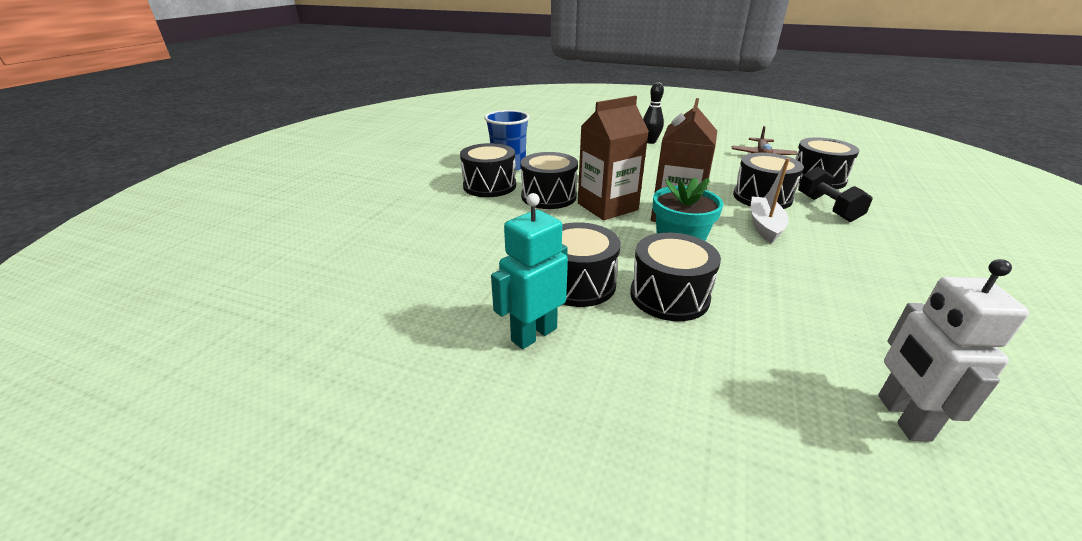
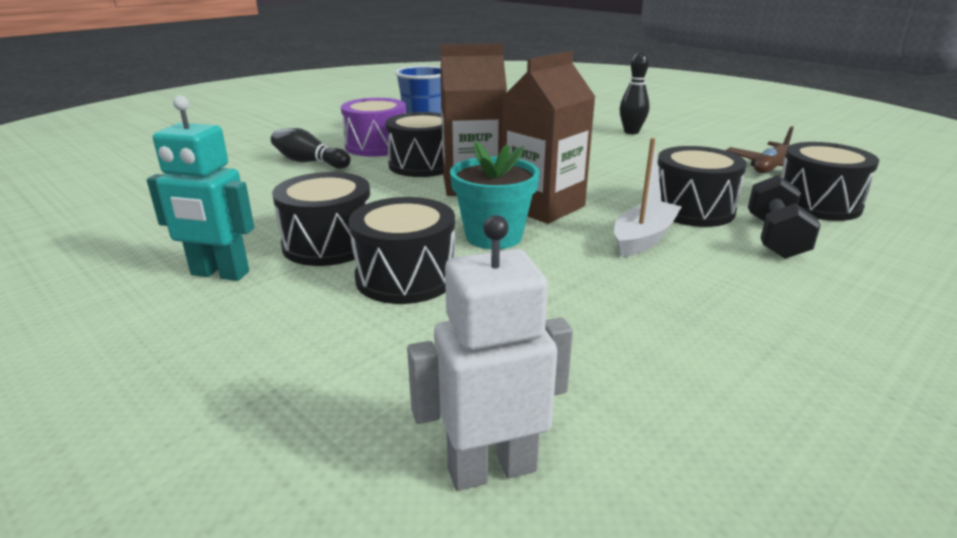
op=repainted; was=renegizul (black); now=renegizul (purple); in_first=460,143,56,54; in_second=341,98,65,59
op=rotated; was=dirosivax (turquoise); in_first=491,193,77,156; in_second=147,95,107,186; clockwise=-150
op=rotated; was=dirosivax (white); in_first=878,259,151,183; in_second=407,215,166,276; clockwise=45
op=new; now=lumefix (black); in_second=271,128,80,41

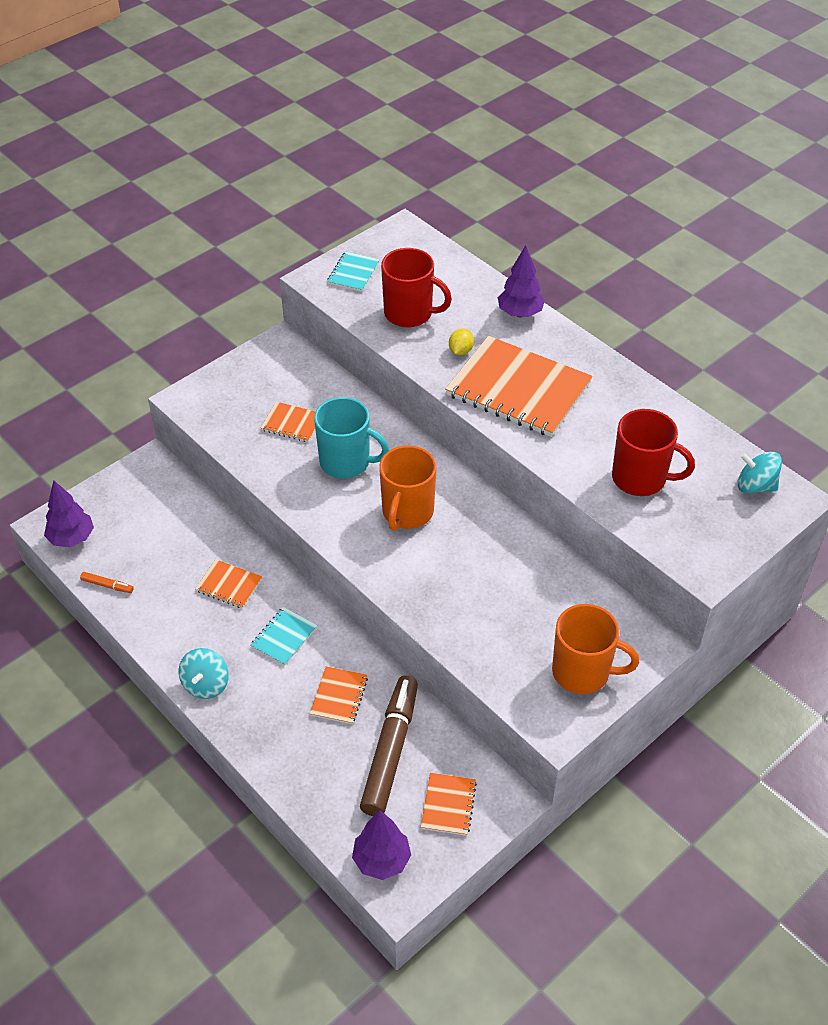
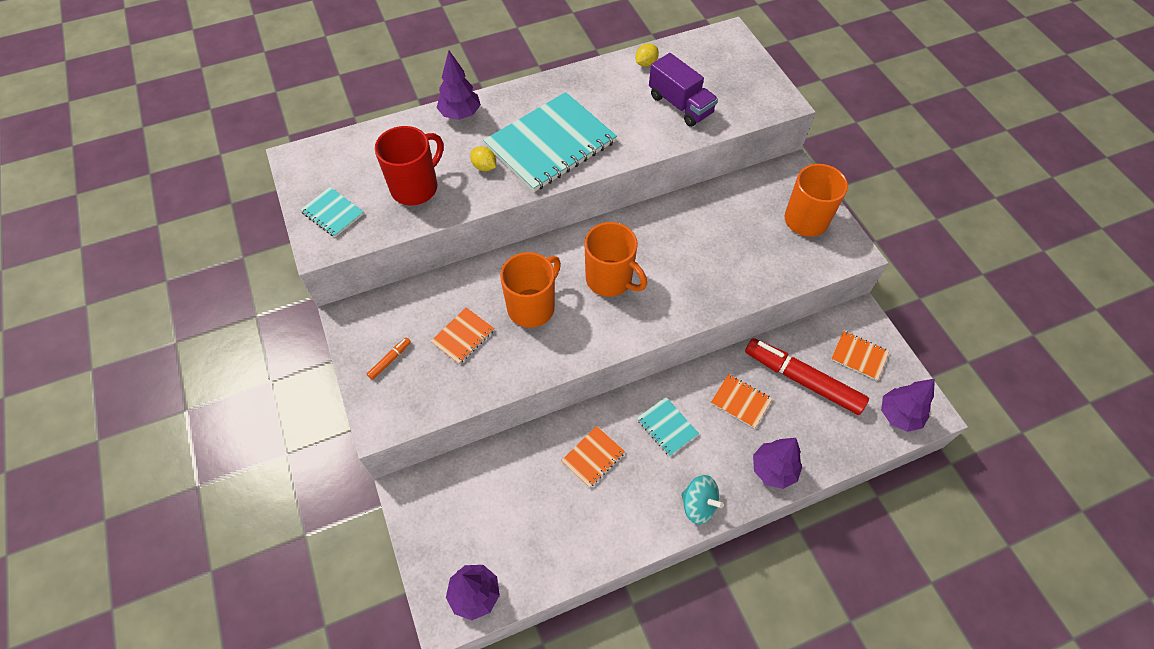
op=repainted; was=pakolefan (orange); now=pakolefan (turquoise); in_first=445,336,148,101; in_second=483,92,134,100
op=repainted; was=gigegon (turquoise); now=gigegon (orange); in_first=314,397,75,81; in_second=500,252,61,76
op=swapped; was=gigegon (red); now=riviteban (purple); in_first=612,409,83,87; in_second=649,53,69,74
op=gone; was=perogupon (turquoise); in_first=738,452,44,41
op=shifted; was=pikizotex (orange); in_first=80,572,53,21; in_second=367,337,44,43
op=repainted; was=pikizotex (brown); now=pikizotex (red); in_first=360,676,58,140; in_second=745,338,124,77
op=new; now=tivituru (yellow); in_second=635,43,24,24
op=new; now=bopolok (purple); in_second=753,438,49,51

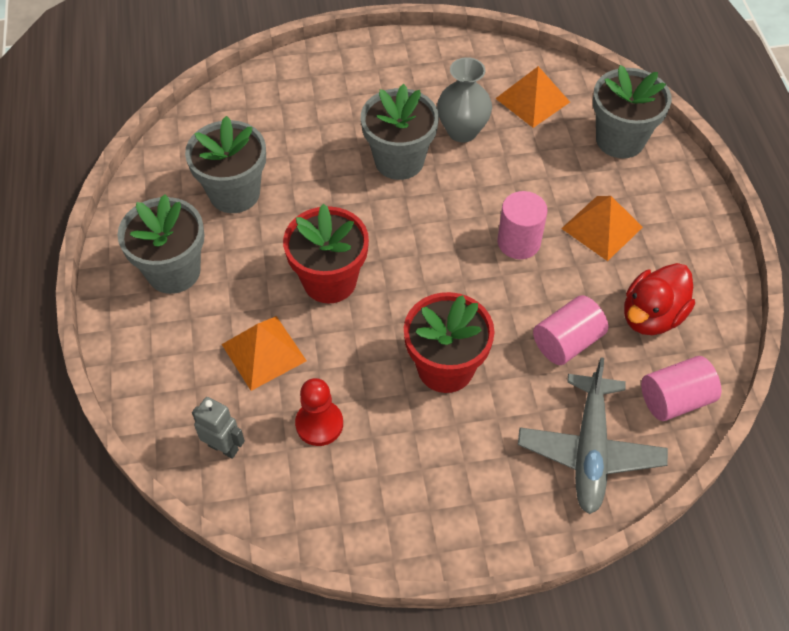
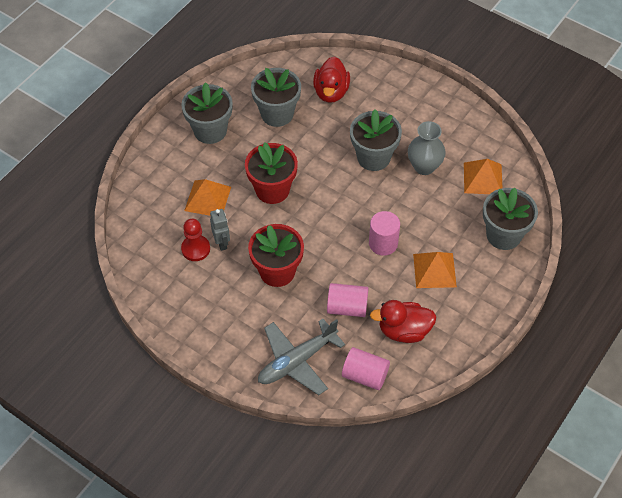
op=shifted; was=dirosivax (grey); in_first=192,397,53,62; in_second=210,209,20,42
op=new; now=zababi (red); in_second=313,56,37,47

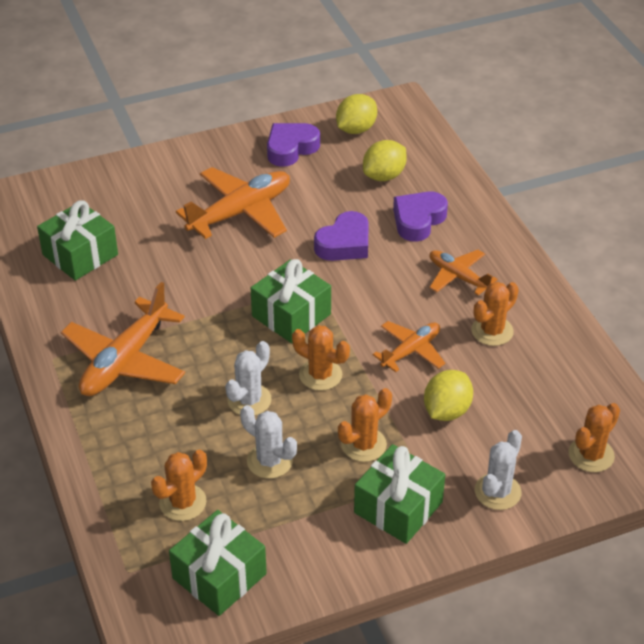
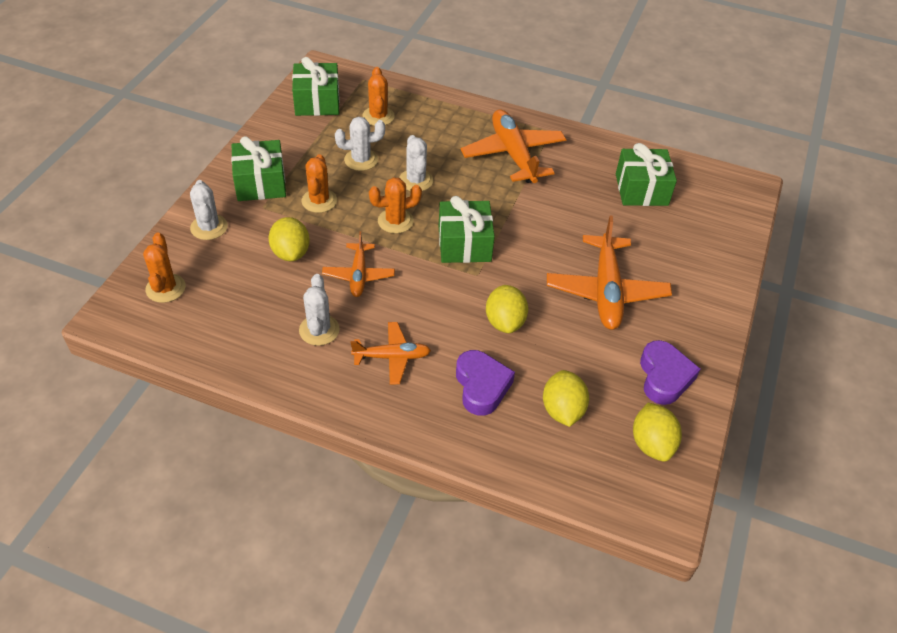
op=swapped; was=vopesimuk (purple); now=tivituru (yellow); in_first=314,211,55,50; in_second=486,285,42,48
op=repainted; was=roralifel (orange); now=roralifel (white); in_first=471,282,48,64; in_second=299,274,41,72

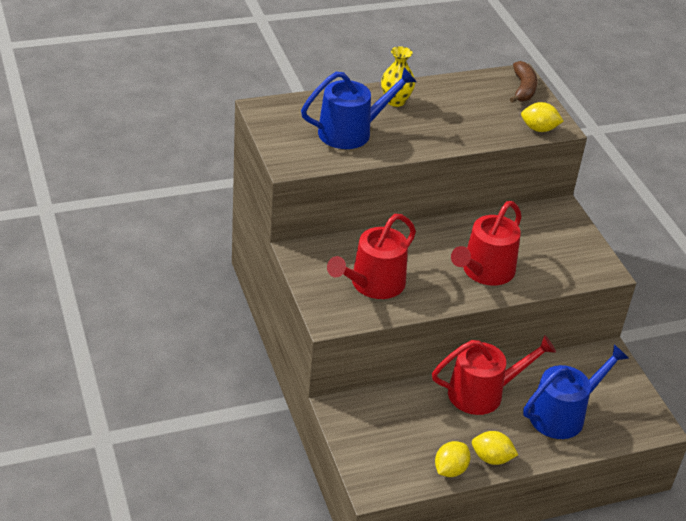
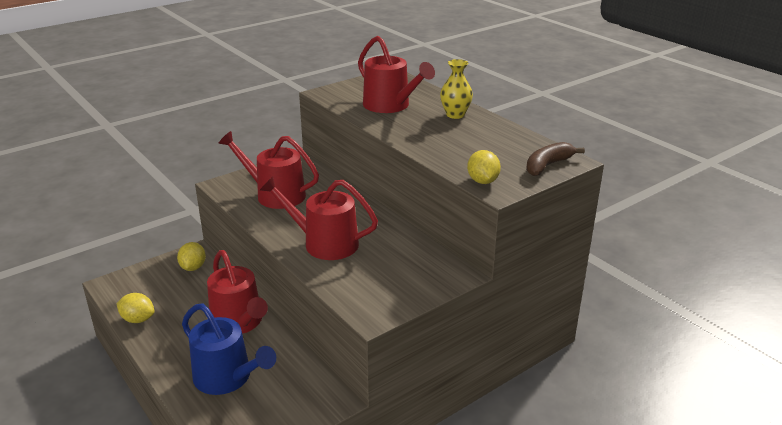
op=rotated; was=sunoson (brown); in_first=510,61,27,42; in_second=526,142,59,34; clockwise=150
op=repainted; was=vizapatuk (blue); now=vizapatuk (red); in_first=301,67,115,82; in_second=358,36,77,77
op=shifted; was=tivituru (yellow); in_first=472,431,46,34; in_second=177,242,29,29

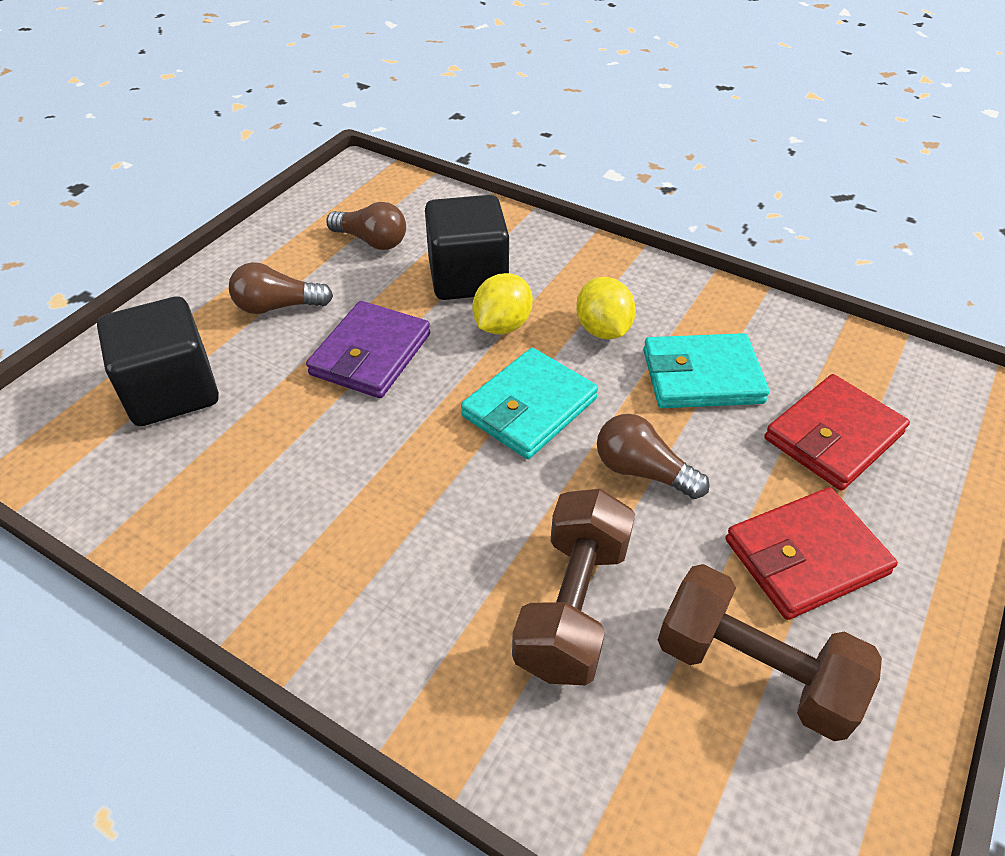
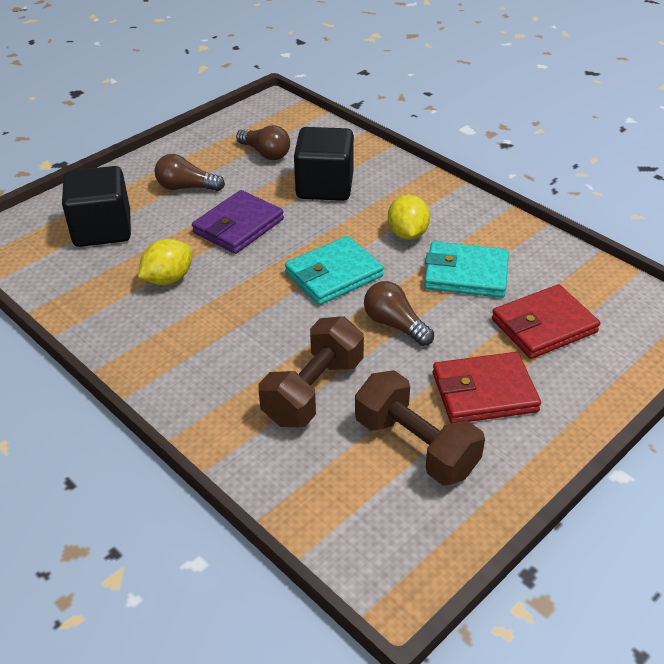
op=shifted; was=tivituru (yellow); in_first=472,273,61,61; in_second=138,239,54,46

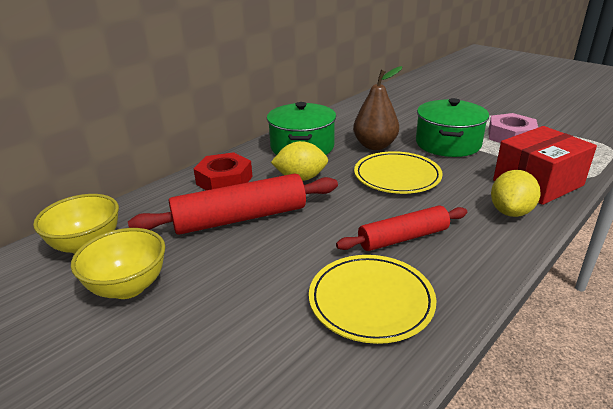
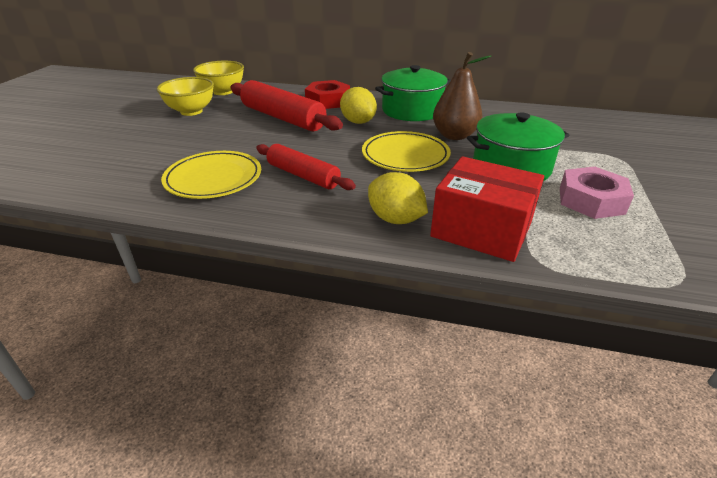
op=rotated; was=tivituru (yellow); in_first=491,170,50,47; in_second=368,172,60,52; clockwise=45

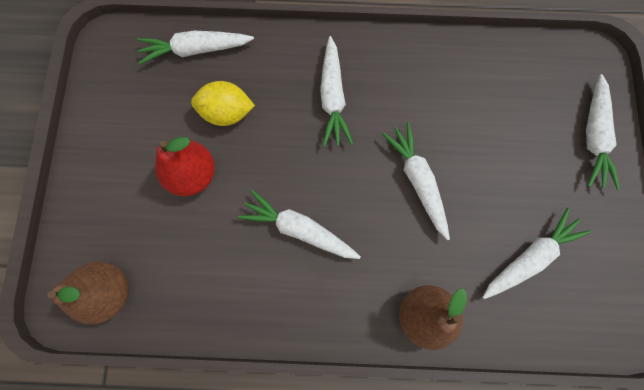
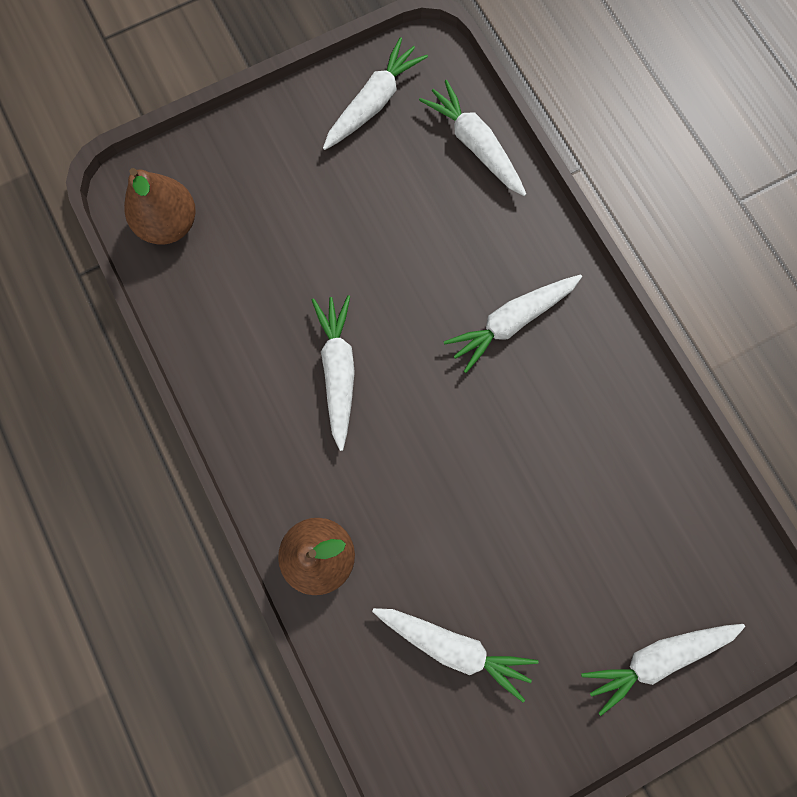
op=gone; was=tivituru (yellow); in_first=191,81,64,45
op=shifted; was=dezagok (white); in_first=382,122,68,118; in_second=323,37,105,113
op=gone; was=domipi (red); in_first=155,137,60,59

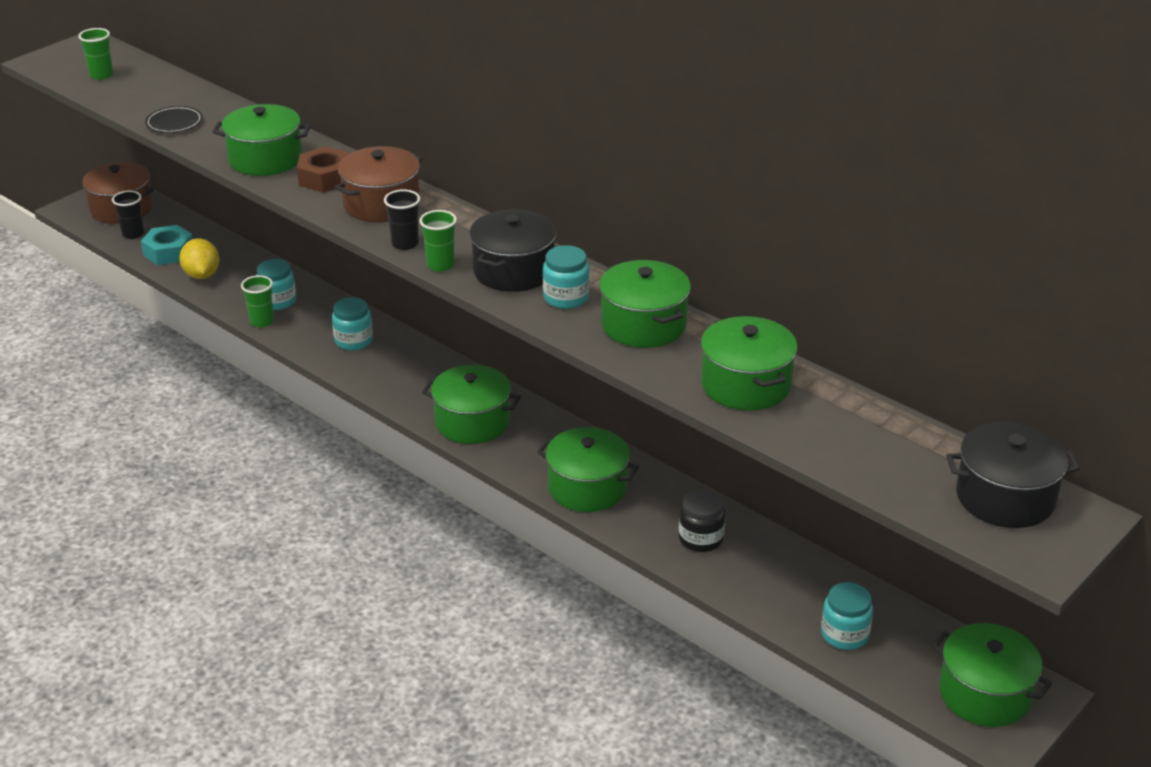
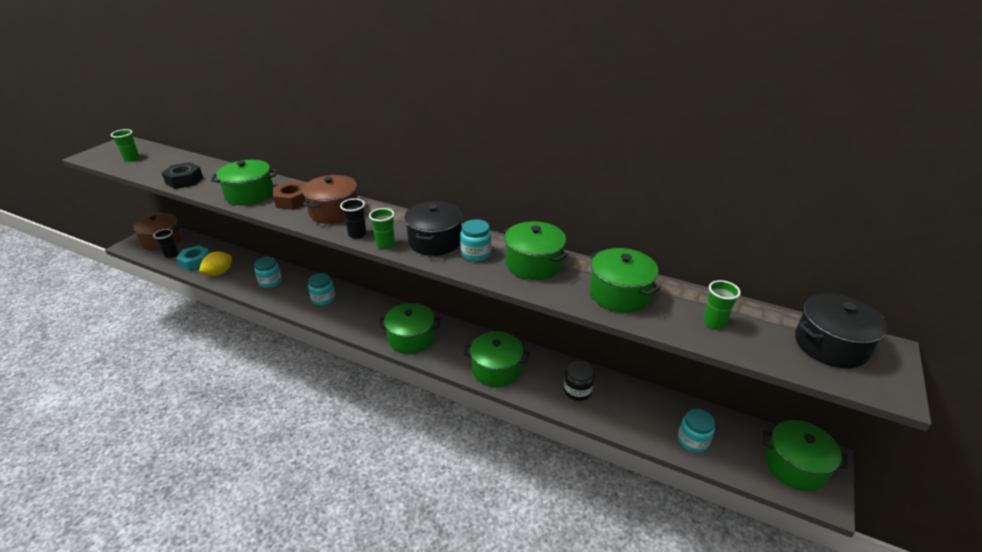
op=swapped; was=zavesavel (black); now=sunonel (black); in_first=145,106,58,27; in_second=162,162,41,27
op=rotated; was=tivituru (yellow); in_first=179,238,40,41; in_second=199,252,33,24; clockwise=75
op=shifted; was=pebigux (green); in_first=241,275,33,52; in_second=703,280,38,49

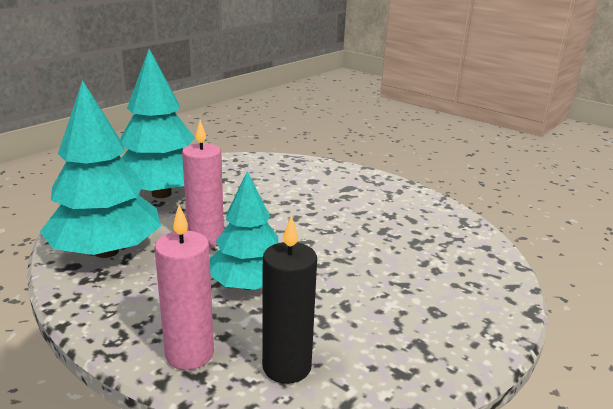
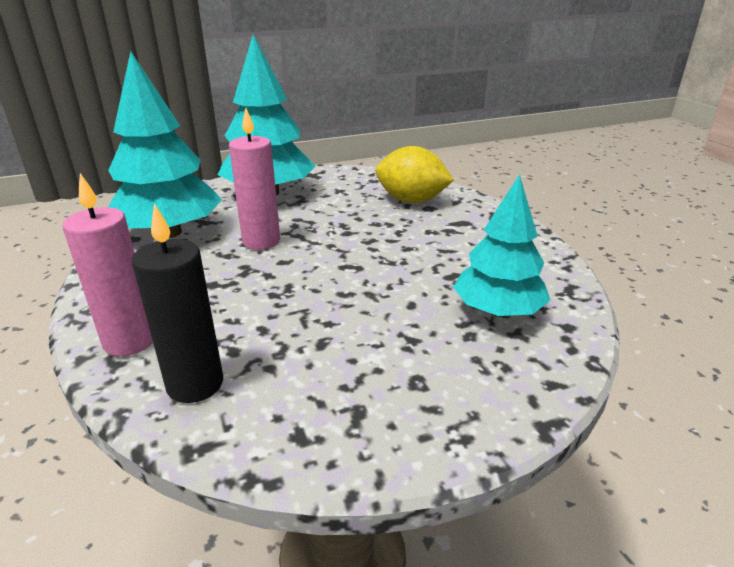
op=shifted; was=bopolok (turquoise); in_first=210,171,68,119; in_second=453,174,98,143
op=new; now=tivituru (yellow); in_second=376,146,78,57

